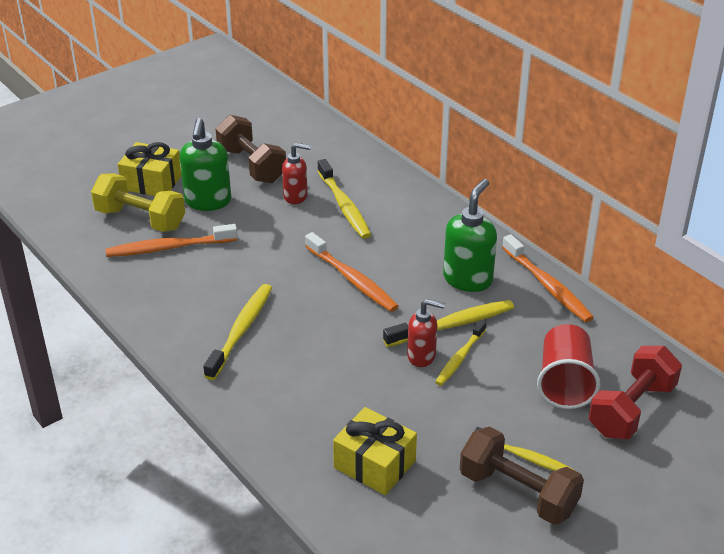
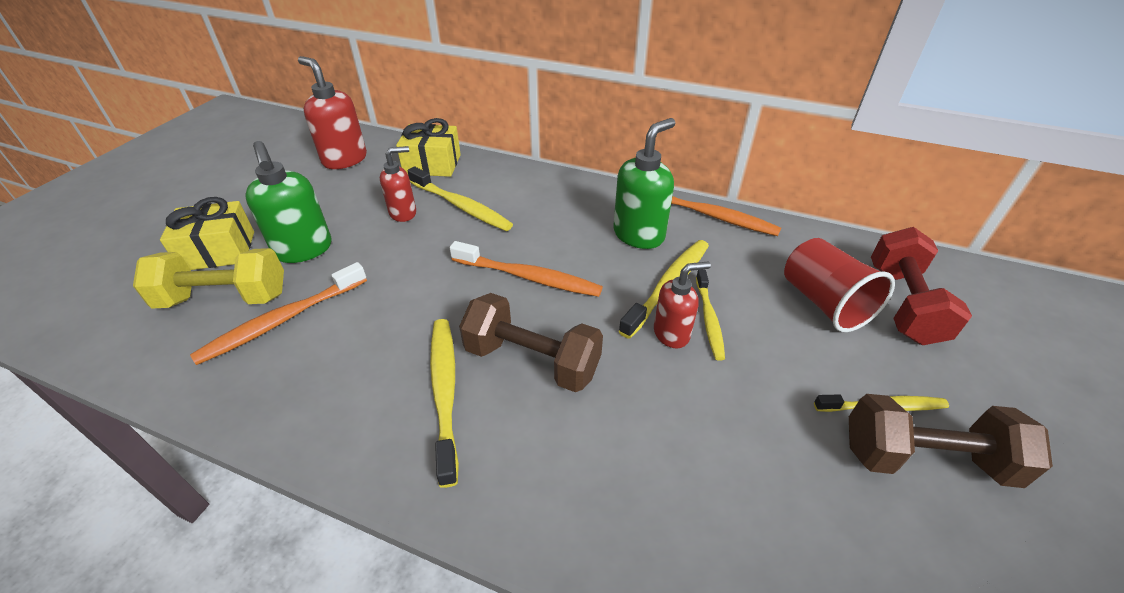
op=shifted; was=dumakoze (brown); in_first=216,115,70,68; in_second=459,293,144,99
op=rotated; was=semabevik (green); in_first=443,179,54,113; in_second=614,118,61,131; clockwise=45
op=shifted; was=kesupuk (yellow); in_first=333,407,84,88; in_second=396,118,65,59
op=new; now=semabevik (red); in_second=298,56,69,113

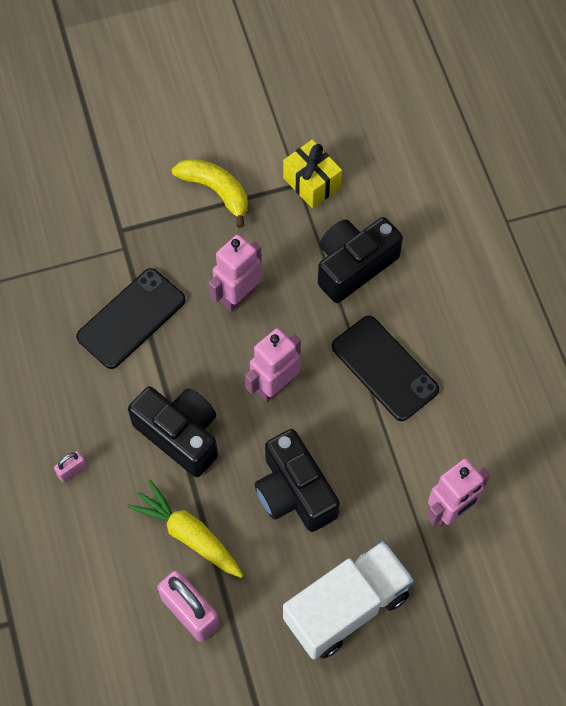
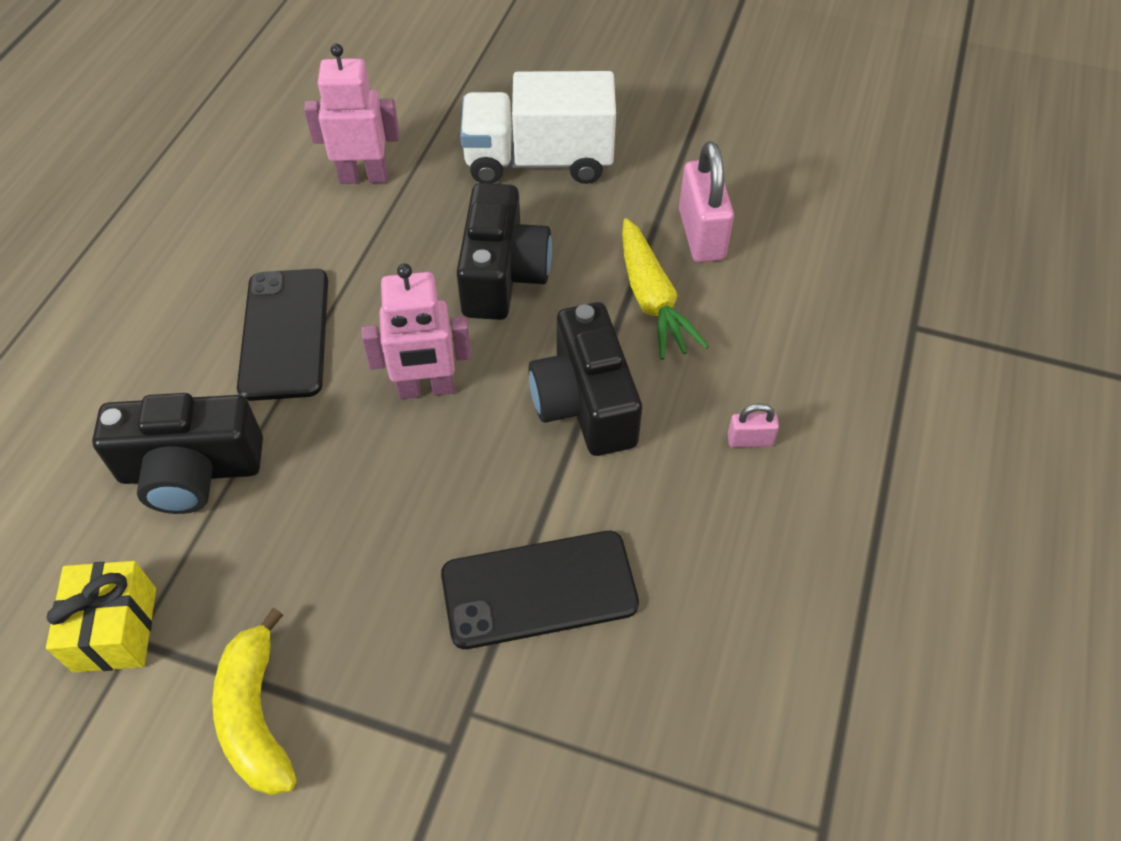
op=gone; was=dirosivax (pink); in_first=209,234,53,78

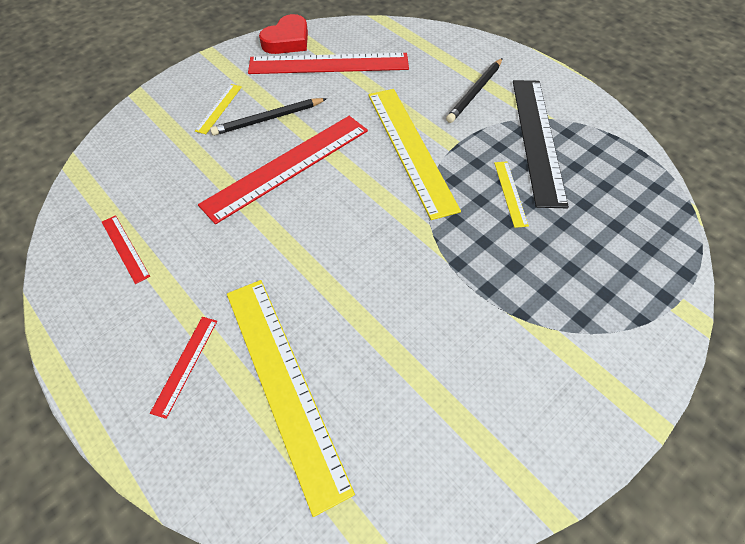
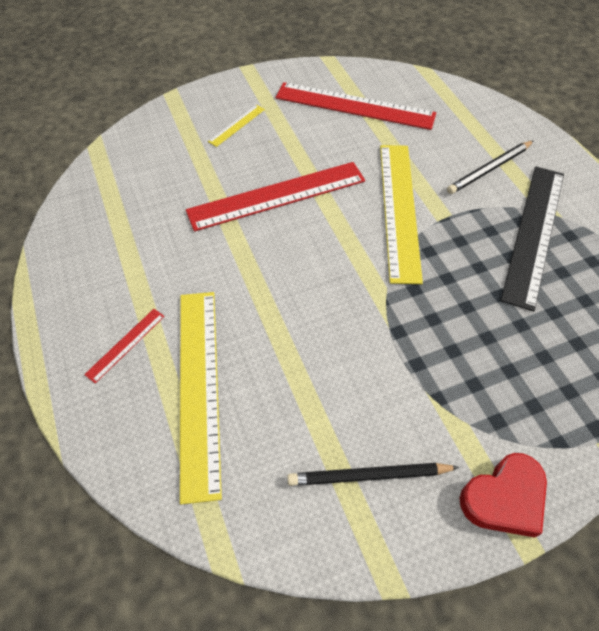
op=shifted; was=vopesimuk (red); in_first=259,14,49,40; in_second=460,453,87,85
op=shifted; was=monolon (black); in_first=210,98,117,38; in_second=287,463,172,23
op=gone; was=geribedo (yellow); in_first=494,162,35,66
op=gone; was=geribedo (red); in_first=102,215,48,69

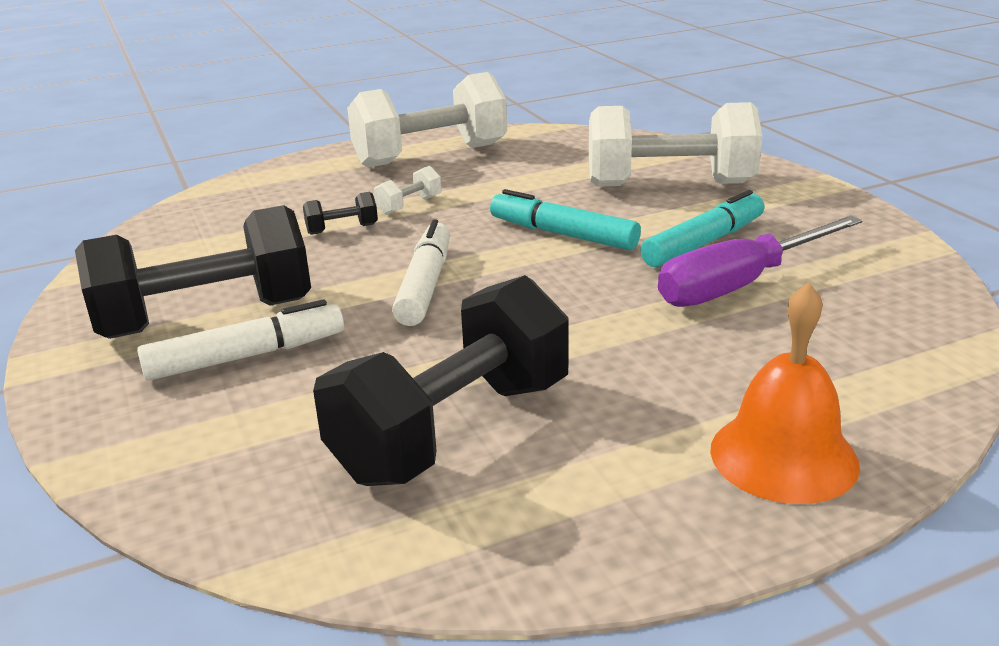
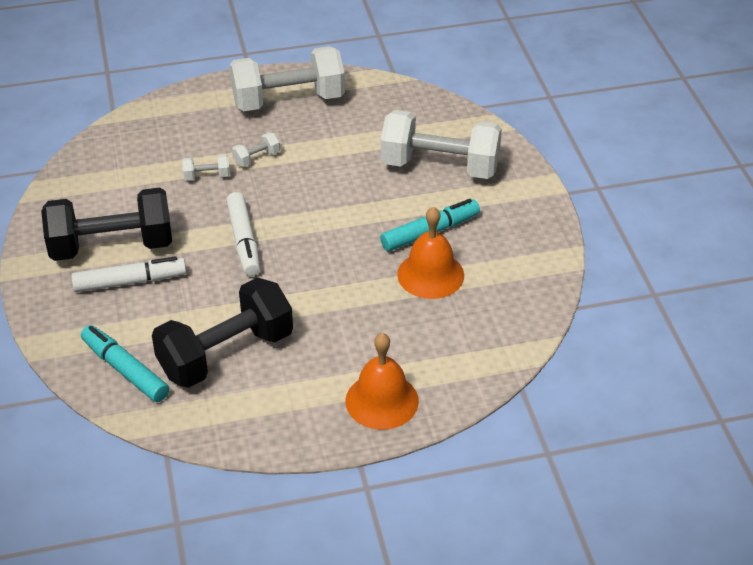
op=shifted; was=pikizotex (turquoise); in_first=490,189,151,61; in_second=81,325,88,77
op=repainted; was=dumakoze (black); now=dumakoze (white); in_first=303,192,75,43; in_second=182,155,48,25
op=swapped; was=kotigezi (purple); now=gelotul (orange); in_first=658,216,204,91; in_second=397,207,67,92
op=rotated; was=pikizotex (white); in_first=392,219,58,107; in_second=226,192,34,84; clockwise=150

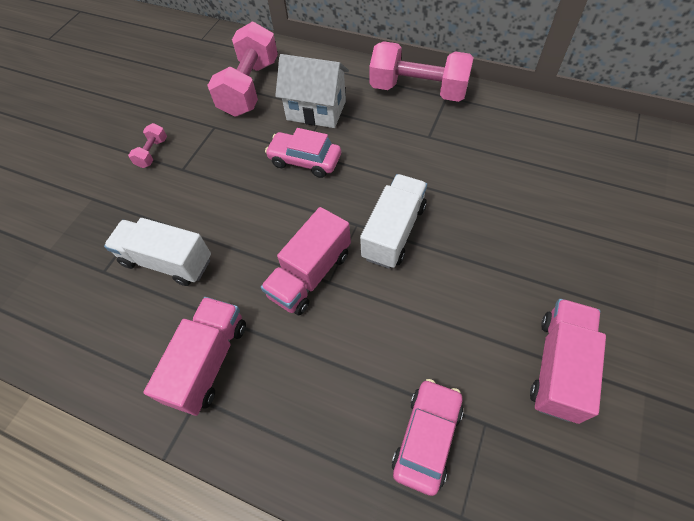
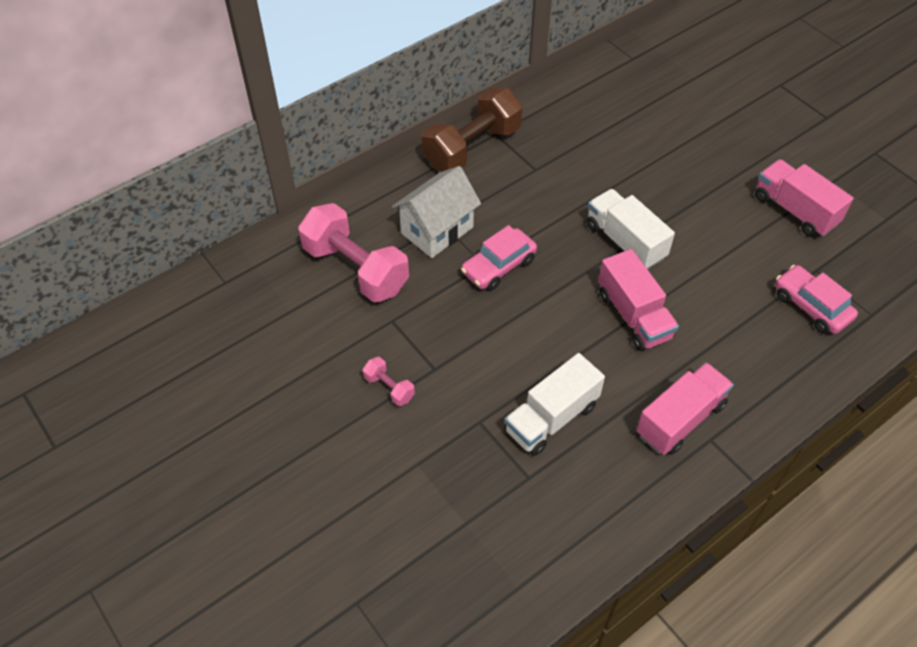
op=repainted; was=dumakoze (pink); now=dumakoze (brown); in_first=369,41,105,61; in_second=422,87,100,85
op=rotated; was=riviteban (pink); in_first=144,297,102,119; in_second=636,362,98,93; clockwise=90

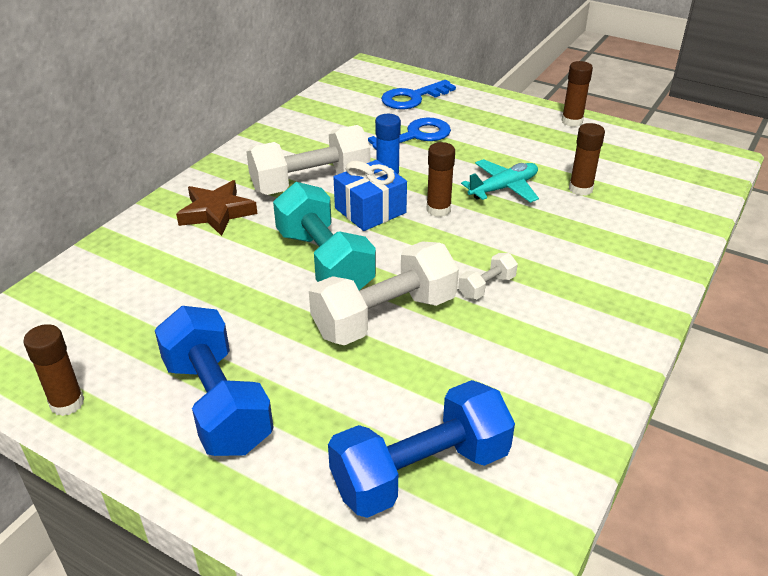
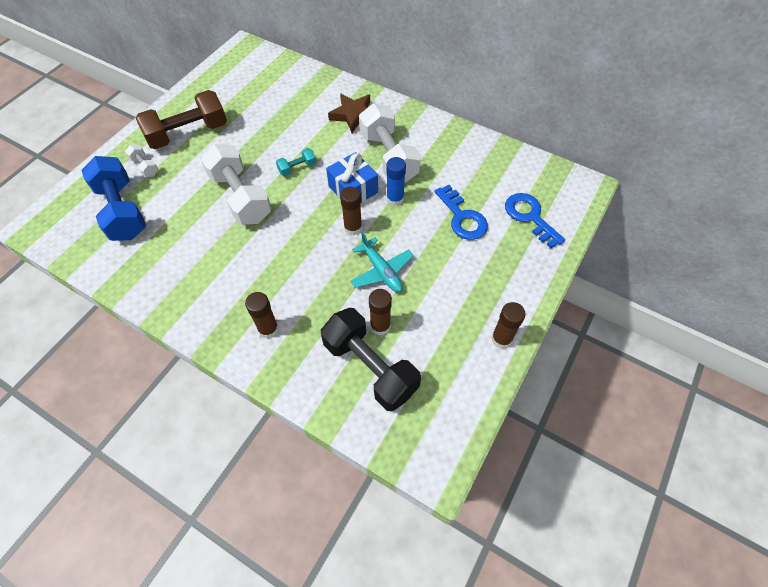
op=scaled; was=dumakoze (turquoise); in_first=273,182,103,108; in_second=276,148,40,28; ratio=0.45
op=shifted; was=dumakoze (white); in_first=458,253,60,46; in_second=125,144,34,33
op=repainted; was=dumakoze (blue); now=dumakoze (brown); in_first=155,306,119,150; in_second=136,90,91,59
op=shifted; was=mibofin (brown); in_first=23,324,61,92; in_second=245,292,34,47
op=new; now=dumakoze (black); in_second=321,308,100,104

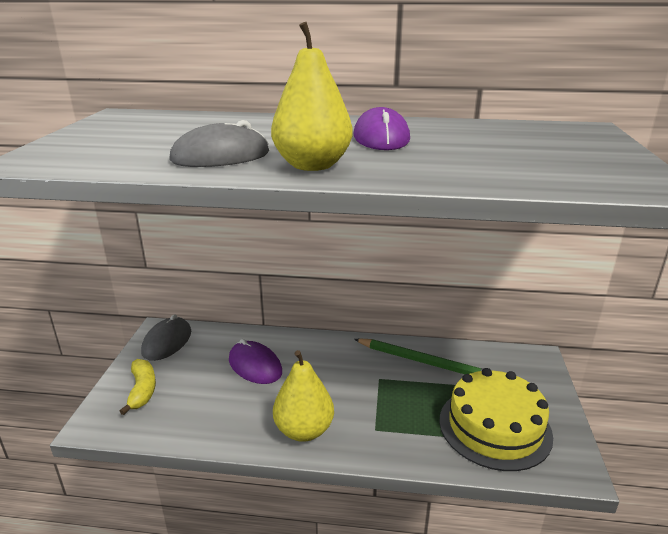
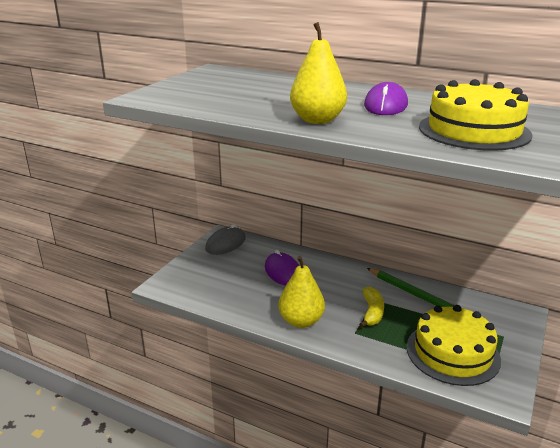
op=gone; was=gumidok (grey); in_first=169,120,100,47
op=shifted; was=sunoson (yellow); in_first=119,359,37,56; in_second=359,286,25,42
op=new; now=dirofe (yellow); in_second=419,79,114,72

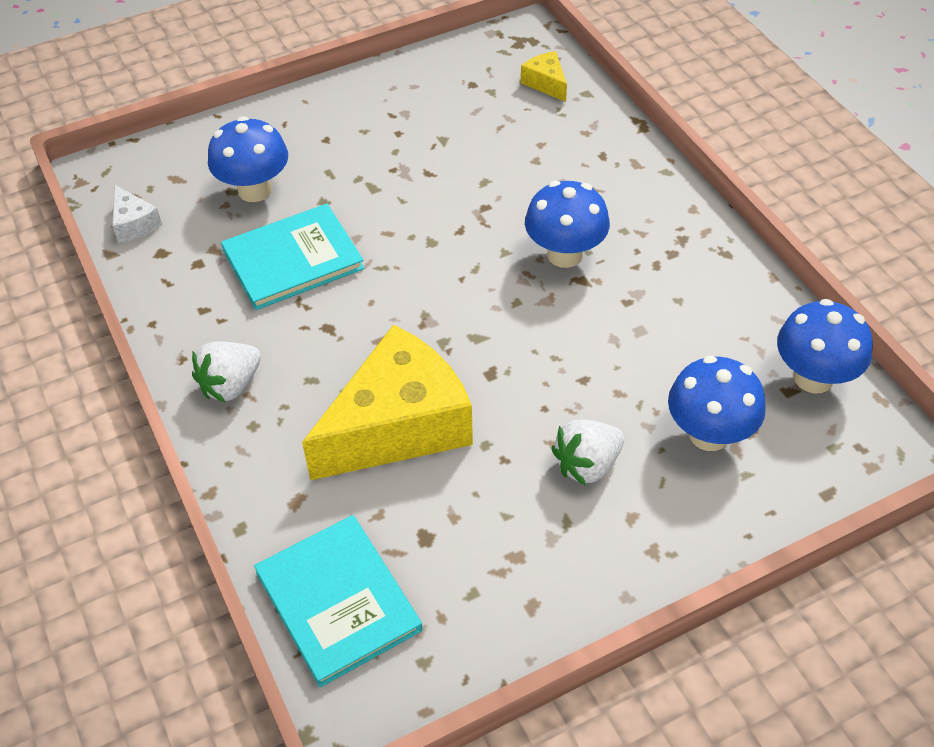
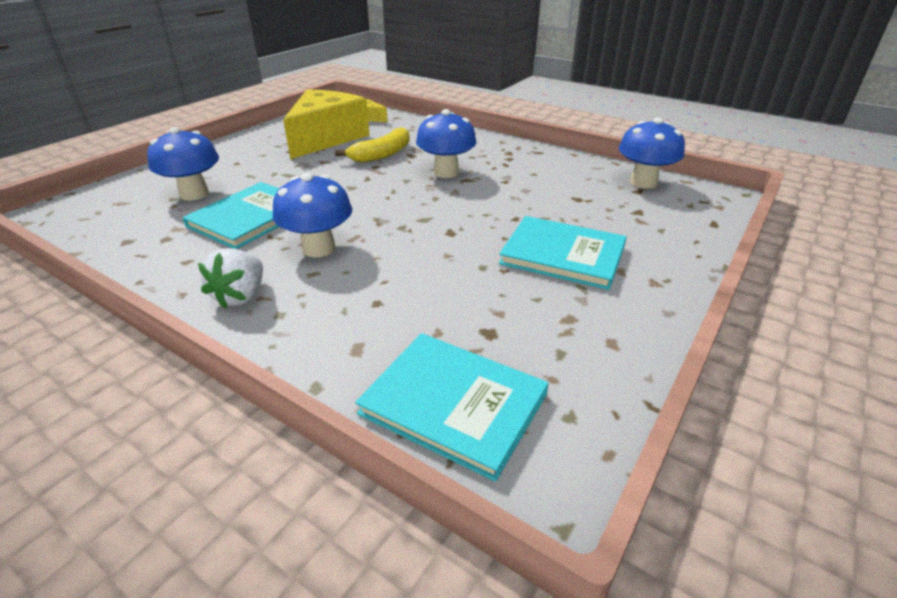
op=gone; was=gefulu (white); in_first=112,185,50,58
op=shifted; was=gefulu (yellow); in_first=302,325,171,155; in_second=283,89,87,70
op=shifted; was=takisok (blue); in_first=668,356,98,95; in_second=273,173,79,84
op=swapped; was=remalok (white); now=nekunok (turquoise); in_first=551,420,73,66; in_second=499,216,128,74
op=new; now=sunoson (yellow); in_second=335,127,75,36

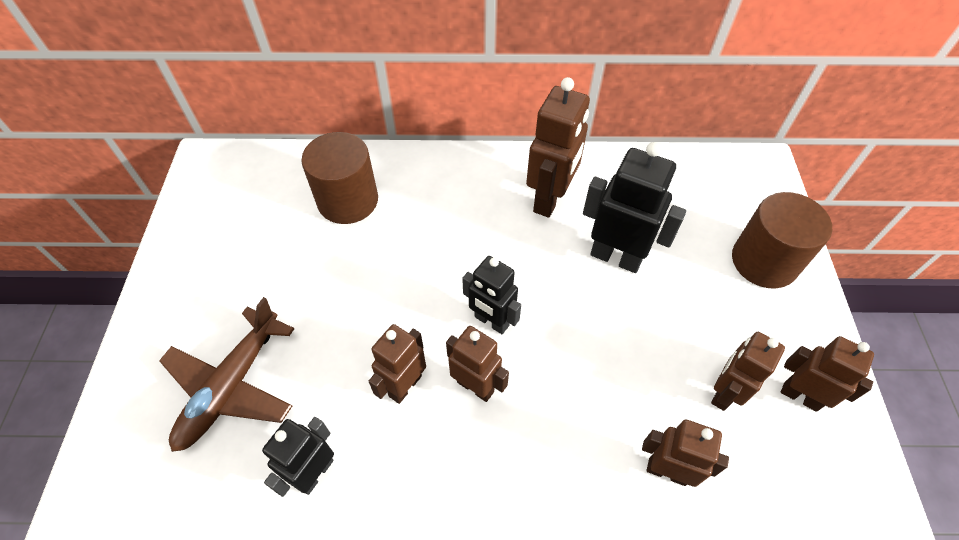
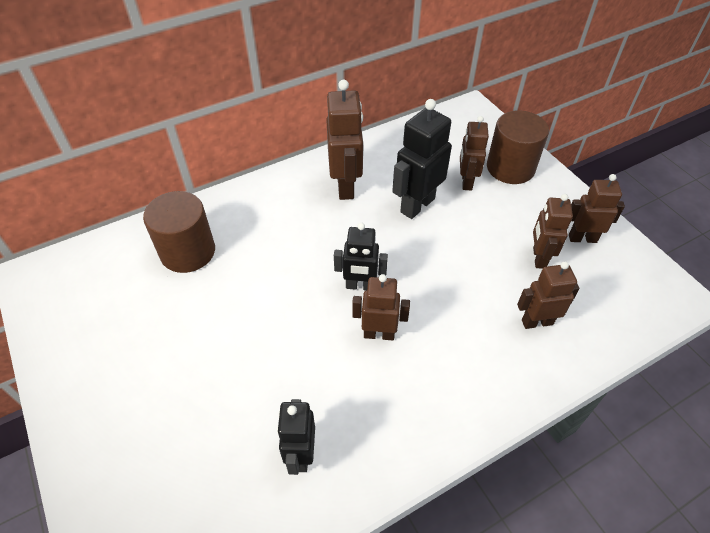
op=rotated; was=dirosivax (black); in_first=583,142,103,131; in_second=392,99,60,120; clockwise=-45
op=gone; was=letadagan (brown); in_first=159,297,135,155
op=shifted; was=dirosivax (brown); in_first=369,324,57,80; in_second=460,116,29,74

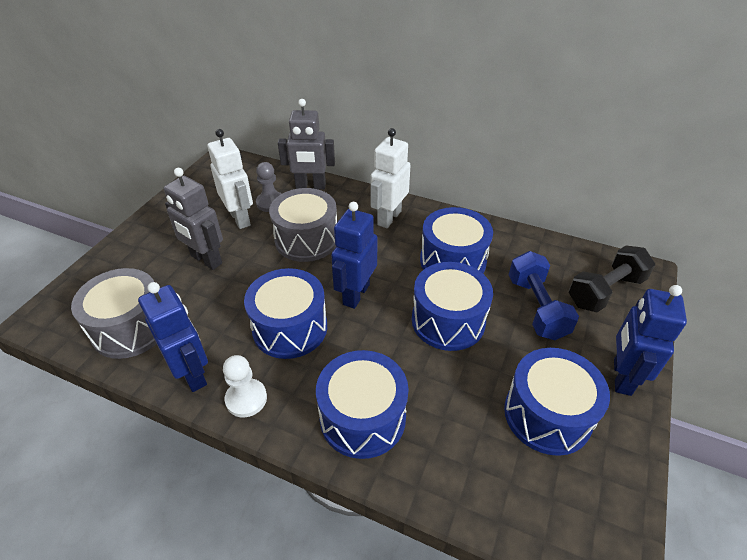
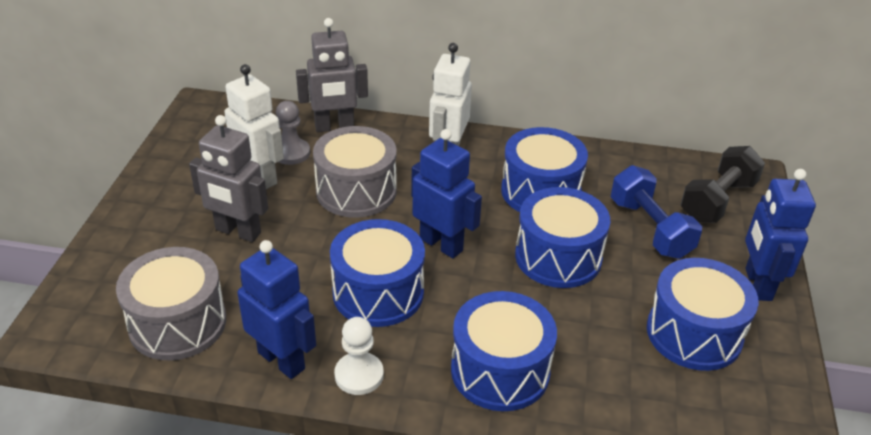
op=rotated; was=dirosivax (blue); in_first=331,202,46,107; in_second=411,129,71,129; clockwise=120

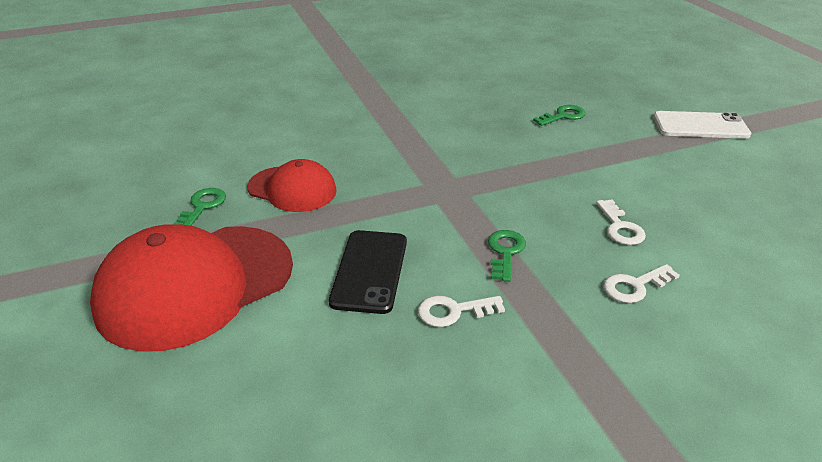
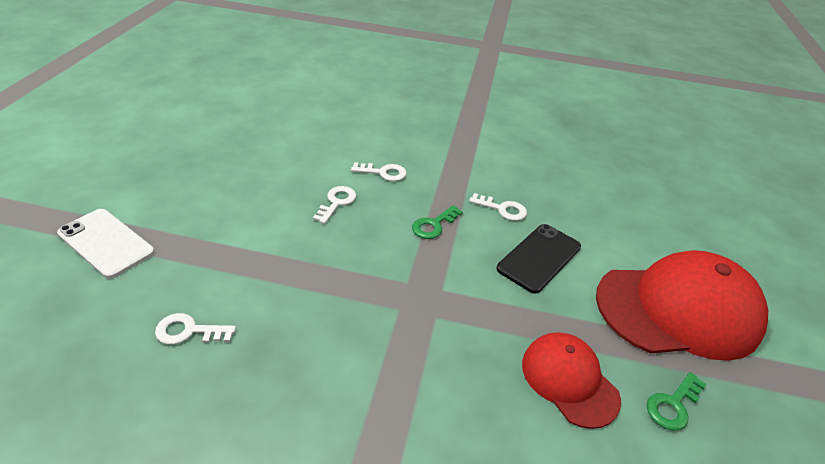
op=repainted; was=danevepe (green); now=danevepe (white); in_first=533,105,53,21; in_second=155,313,81,32

